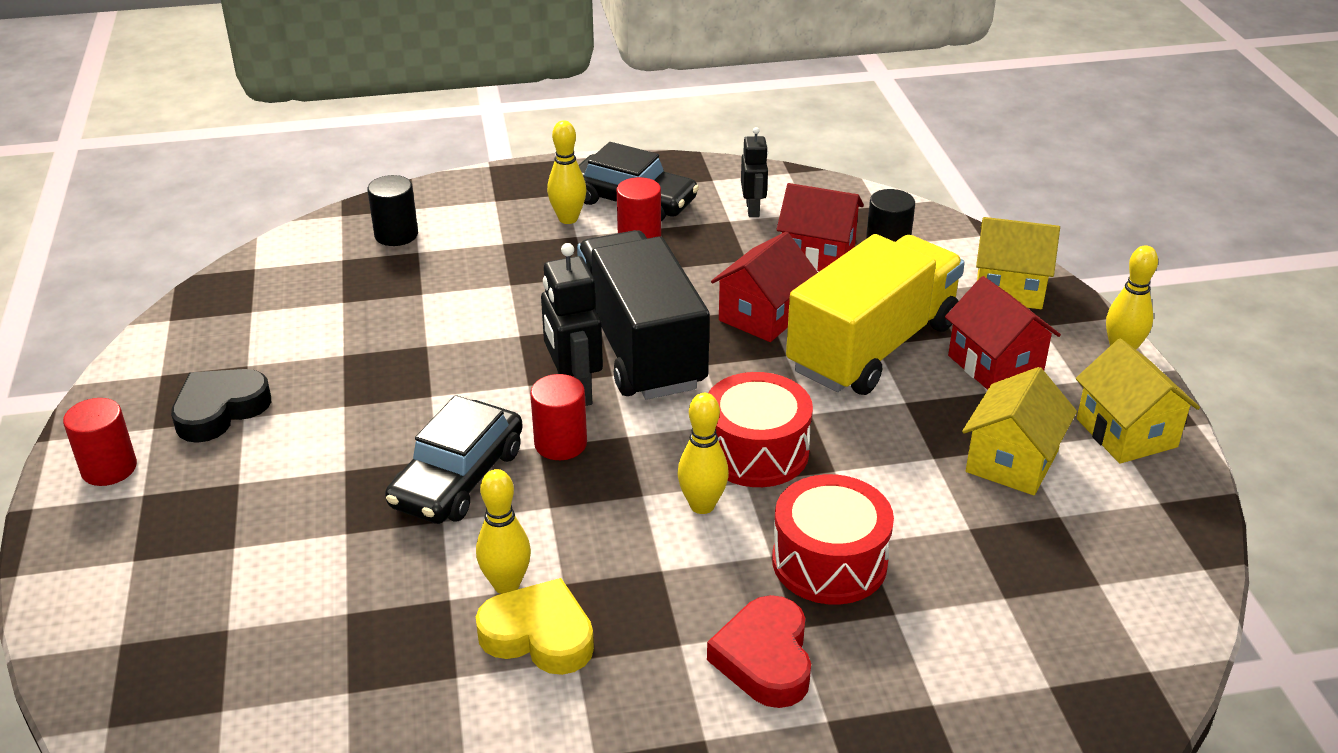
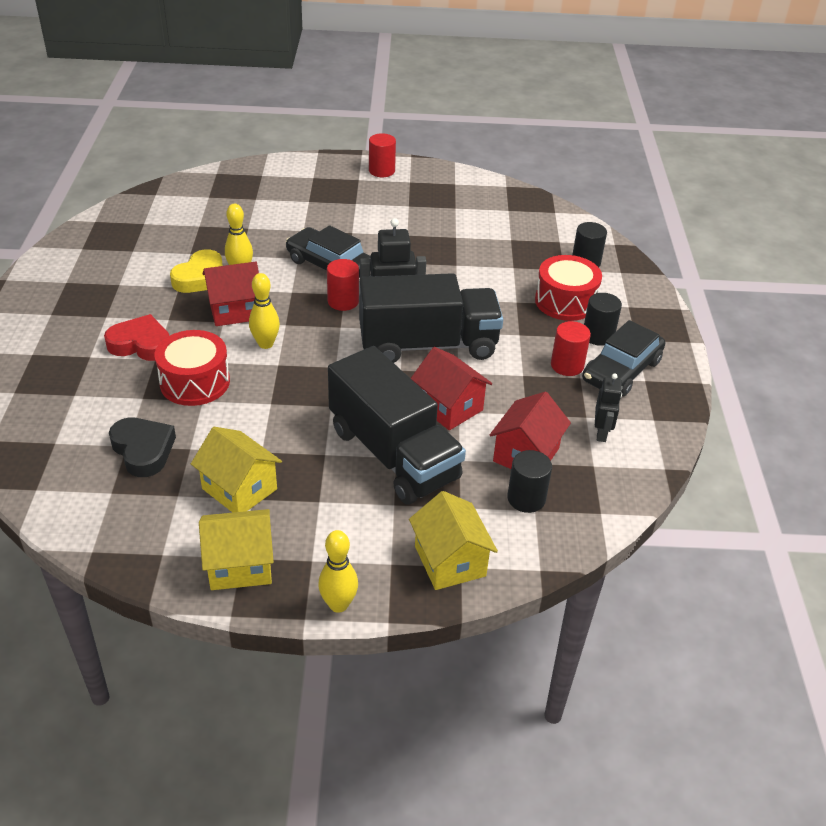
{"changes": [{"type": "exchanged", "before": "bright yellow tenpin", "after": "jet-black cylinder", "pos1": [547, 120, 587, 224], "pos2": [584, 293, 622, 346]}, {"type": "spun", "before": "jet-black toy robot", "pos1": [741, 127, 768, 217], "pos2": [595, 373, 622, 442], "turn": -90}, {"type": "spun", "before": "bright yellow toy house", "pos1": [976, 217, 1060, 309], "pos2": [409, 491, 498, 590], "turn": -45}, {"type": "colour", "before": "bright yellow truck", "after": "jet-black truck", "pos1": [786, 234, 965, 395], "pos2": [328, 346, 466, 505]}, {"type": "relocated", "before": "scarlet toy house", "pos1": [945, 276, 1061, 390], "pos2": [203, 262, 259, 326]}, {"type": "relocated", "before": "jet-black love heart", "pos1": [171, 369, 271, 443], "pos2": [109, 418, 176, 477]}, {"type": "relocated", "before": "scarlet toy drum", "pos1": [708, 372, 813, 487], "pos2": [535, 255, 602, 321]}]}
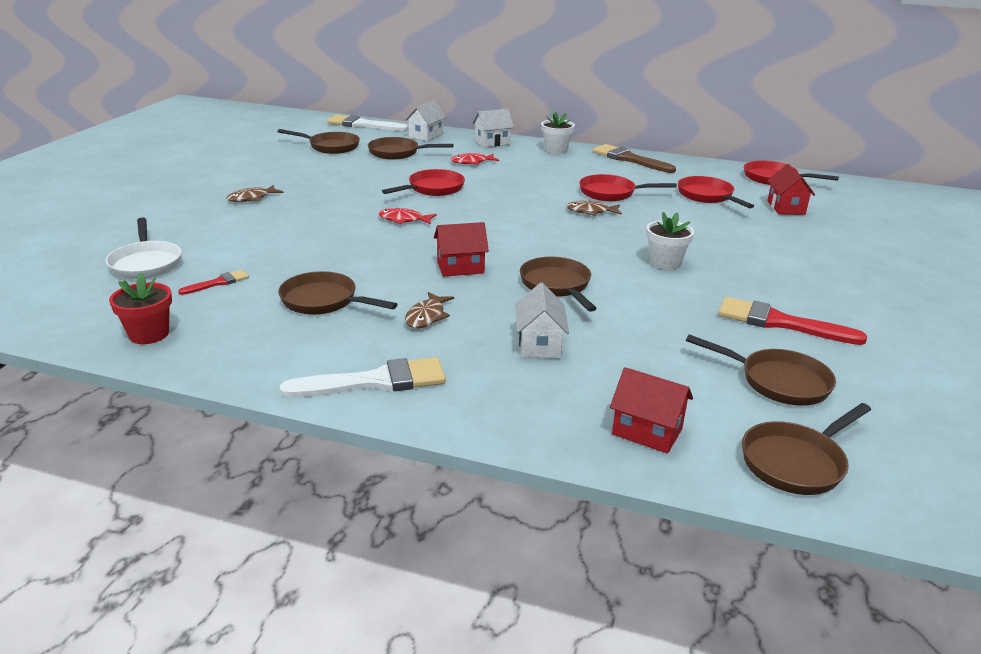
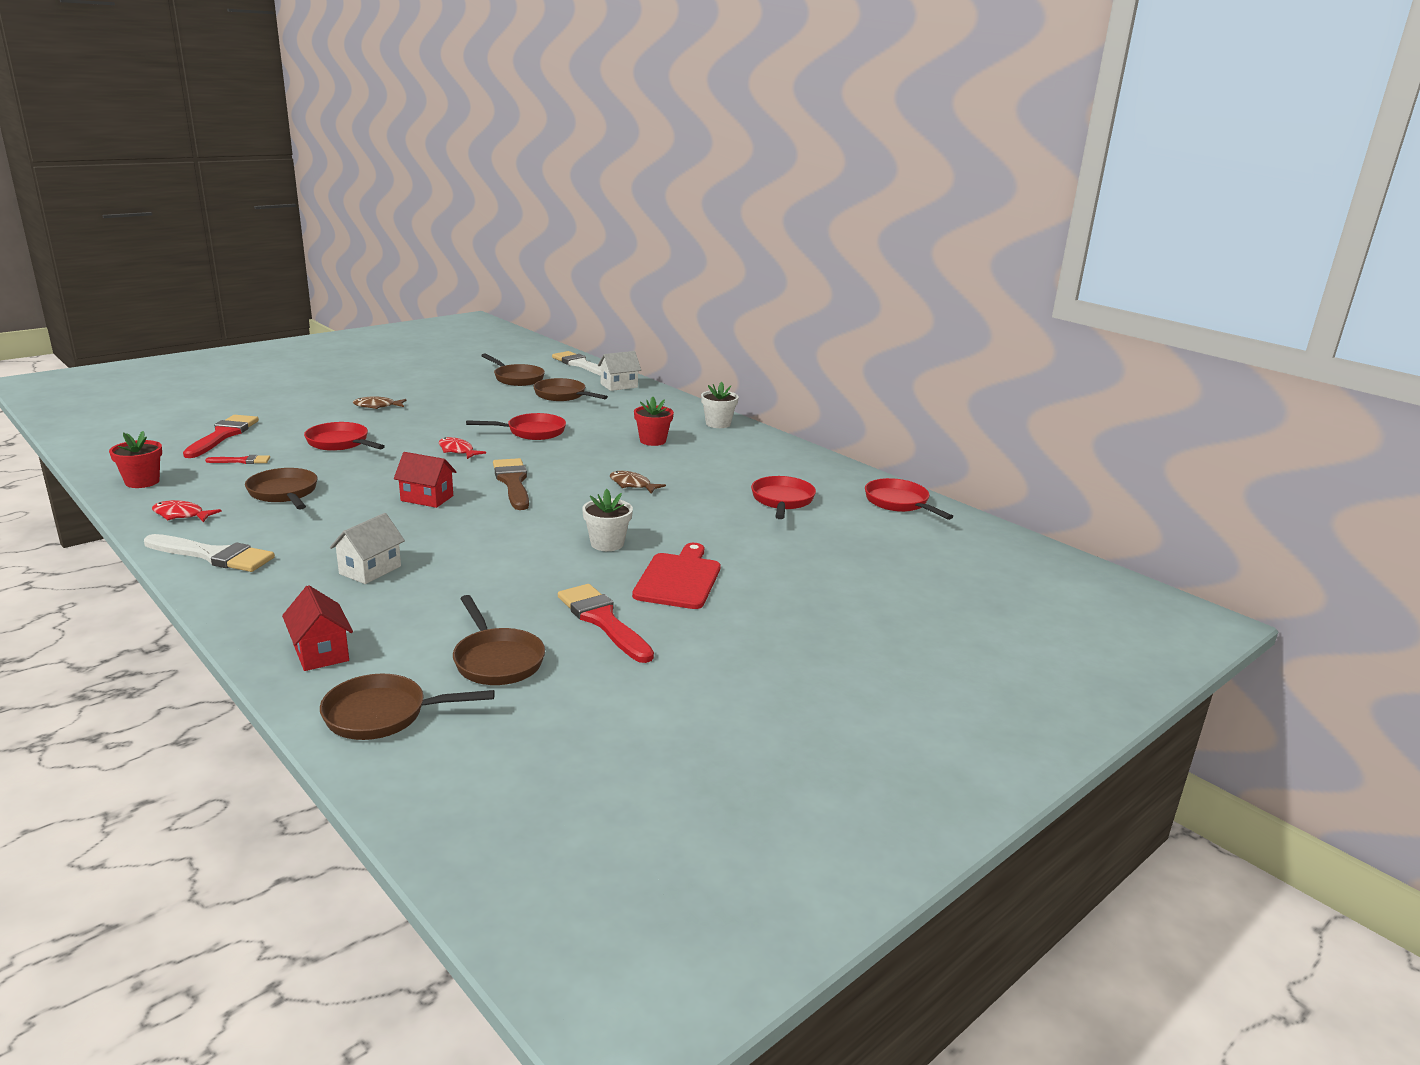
{"changes": [{"type": "missing", "before": "pure white toy house", "pos1": [472, 109, 514, 147]}, {"type": "relocated", "before": "russet paint brush", "pos1": [593, 144, 676, 173], "pos2": [493, 458, 529, 510]}, {"type": "relocated", "before": "scarlet fish figure", "pos1": [451, 153, 499, 165], "pos2": [152, 500, 222, 522]}, {"type": "missing", "before": "scarlet toy house", "pos1": [767, 164, 815, 215]}, {"type": "relocated", "before": "scarlet skillet", "pos1": [579, 174, 677, 201], "pos2": [304, 422, 385, 451]}, {"type": "exchanged", "before": "pure white skillet", "after": "scarlet paint brush", "pos1": [106, 217, 182, 279], "pos2": [183, 415, 259, 458]}, {"type": "missing", "before": "russet skillet", "pos1": [520, 257, 597, 312]}, {"type": "missing", "before": "russet fish figure", "pos1": [405, 292, 454, 328]}, {"type": "appeared", "after": "scarlet plant pot", "pos2": [634, 397, 674, 446]}, {"type": "appeared", "after": "scarlet cutting board", "pos2": [632, 543, 721, 609]}]}
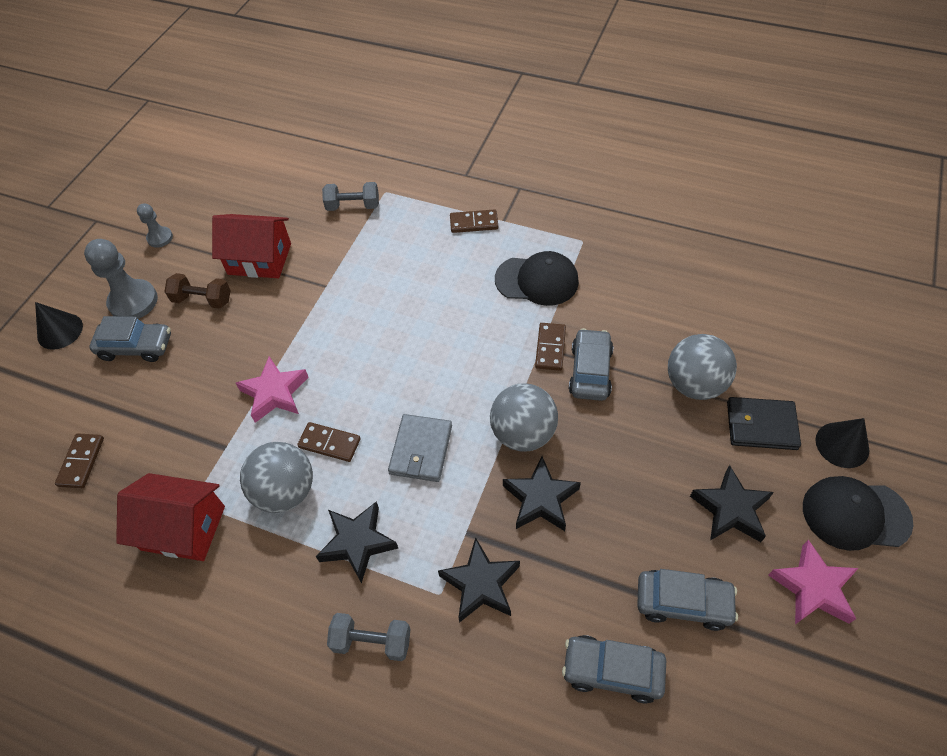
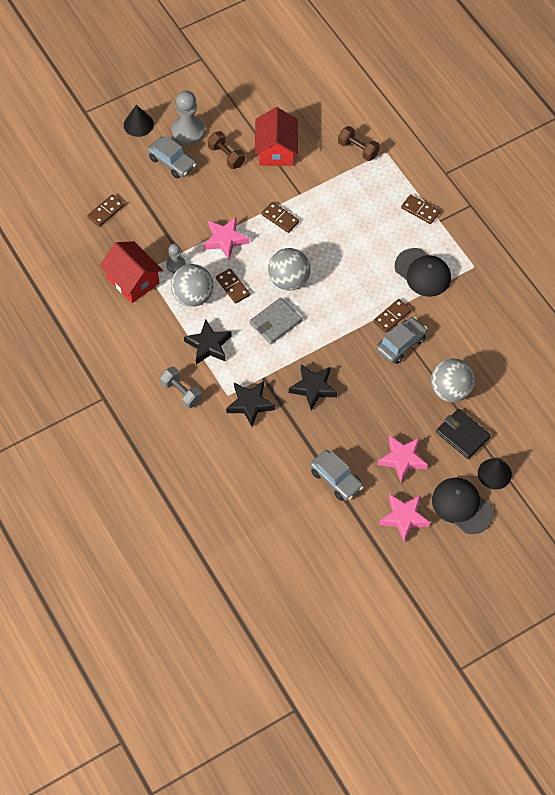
{"changes": [{"type": "colour", "before": "ash-grey dumbbell", "after": "russet dumbbell", "pos1": [322, 182, 379, 211], "pos2": [338, 126, 380, 161]}, {"type": "relocated", "before": "ash-grey chess pawn", "pos1": [137, 203, 173, 248], "pos2": [166, 244, 186, 273]}, {"type": "spun", "before": "scarlet toy house", "pos1": [212, 214, 291, 278], "pos2": [255, 107, 298, 166], "turn": 45}, {"type": "relocated", "before": "ash-grey play ball", "pos1": [490, 383, 558, 452], "pos2": [268, 248, 311, 291]}, {"type": "colour", "before": "jet-black five-pointed star", "after": "rosy five-pointed star", "pos1": [690, 465, 774, 542], "pos2": [377, 435, 428, 483]}, {"type": "missing", "before": "ash-grey car", "pos1": [562, 635, 666, 704]}, {"type": "appeared", "after": "russet domino tile", "pos2": [261, 202, 299, 233]}]}
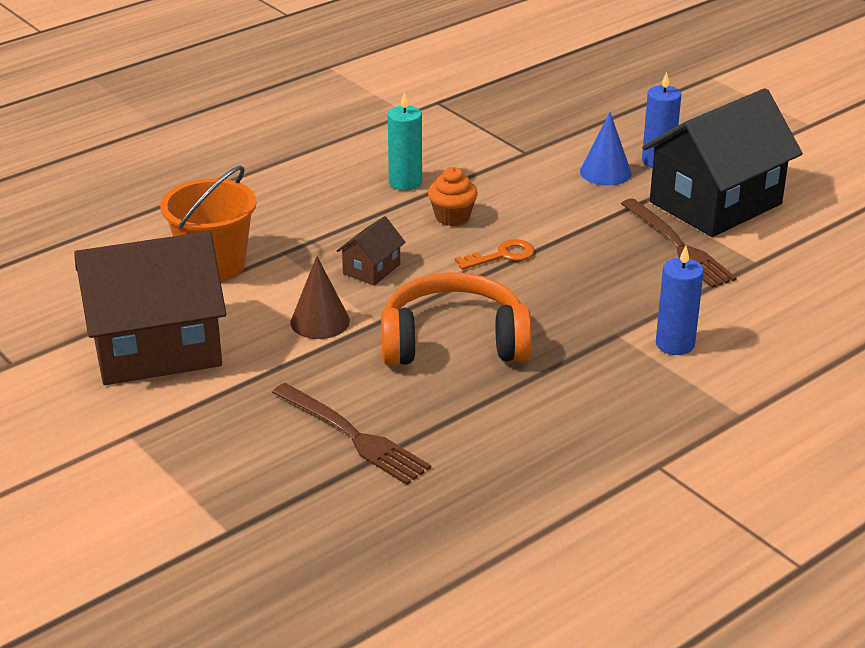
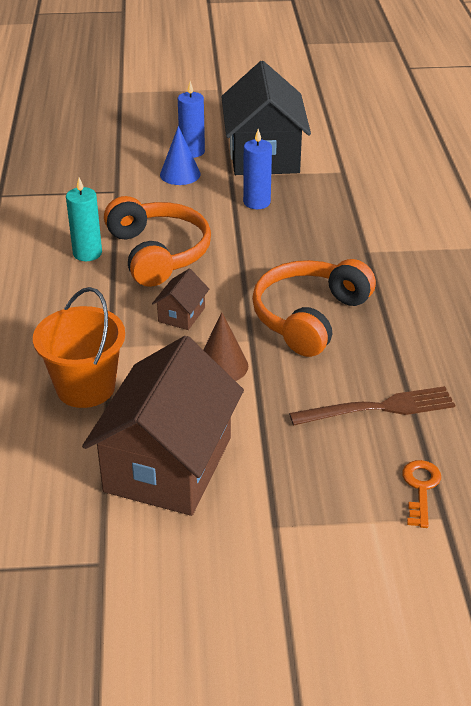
{"changes": [{"type": "exchanged", "before": "bright orange muffin", "after": "bright orange headset", "pos1": [428, 167, 478, 226], "pos2": [104, 196, 211, 287]}, {"type": "missing", "before": "russet fork", "pos1": [621, 199, 737, 288]}, {"type": "spun", "before": "russet toy house", "pos1": [337, 216, 406, 285], "pos2": [152, 269, 209, 330], "turn": 45}, {"type": "relocated", "before": "bright orange latchkey", "pos1": [455, 239, 534, 270], "pos2": [402, 460, 441, 528]}, {"type": "relocated", "before": "blue pillar candle", "pos1": [656, 246, 704, 355], "pos2": [243, 129, 272, 209]}]}
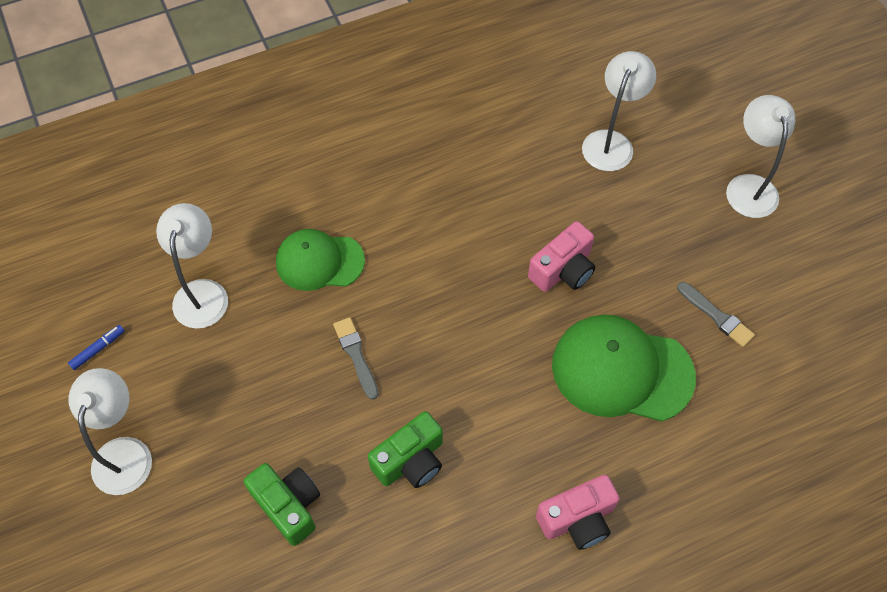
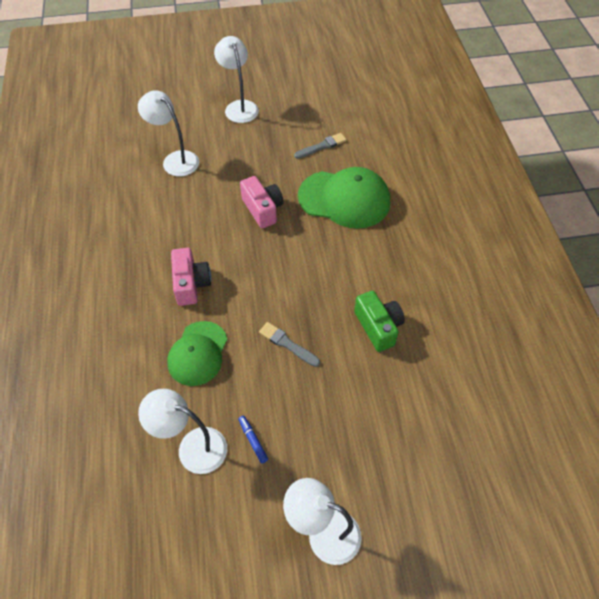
{"changes": [{"type": "spun", "before": "pure white desk lamp", "pos1": [726, 95, 795, 218], "pos2": [214, 36, 259, 123], "turn": 60}, {"type": "spun", "before": "emerald cap", "pos1": [552, 315, 696, 422], "pos2": [298, 167, 390, 229], "turn": -105}, {"type": "spun", "before": "ash-grey paint brush", "pos1": [333, 317, 378, 400], "pos2": [259, 322, 320, 367], "turn": 45}, {"type": "relocated", "before": "blue marker pen", "pos1": [68, 325, 125, 370], "pos2": [238, 416, 268, 464]}, {"type": "missing", "before": "emerald compact camera", "pos1": [244, 463, 320, 546]}, {"type": "relocated", "before": "rosy compact camera", "pos1": [536, 475, 620, 550], "pos2": [171, 248, 211, 306]}]}
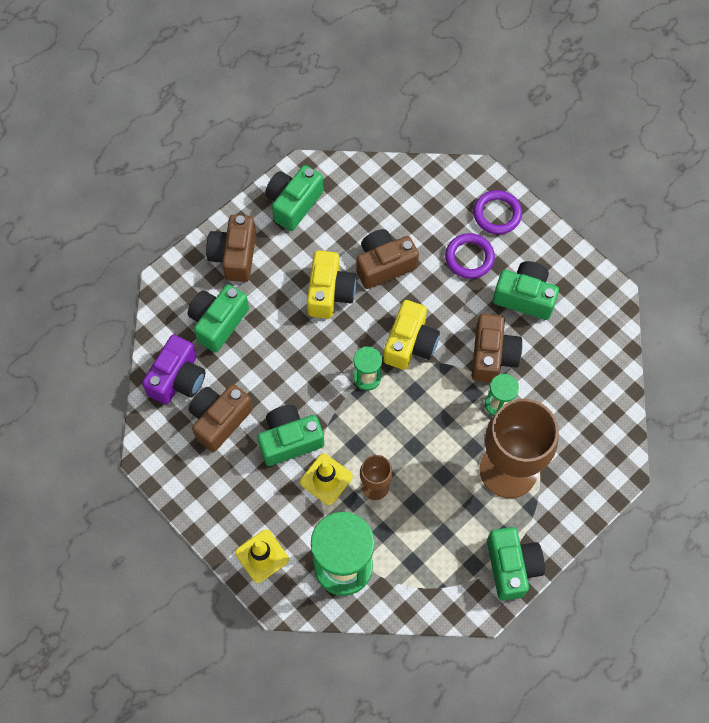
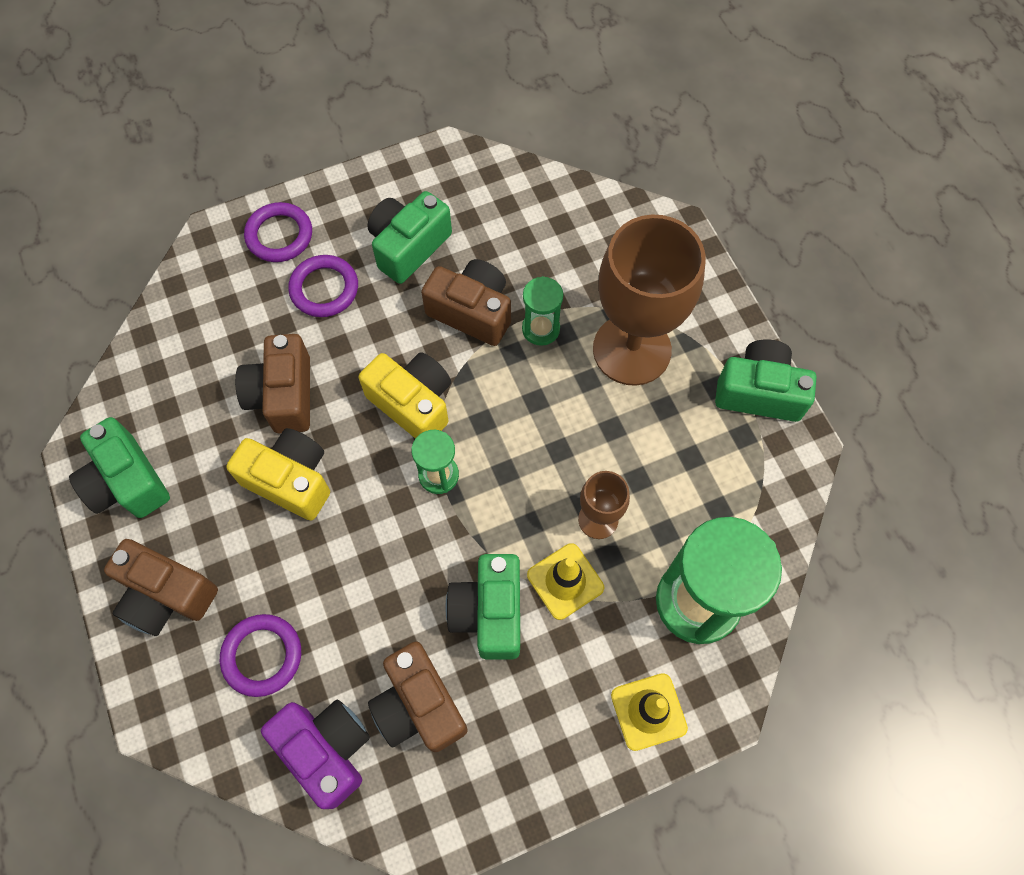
{"changes": [{"type": "exchanged", "before": "emerald compact camera", "after": "royal purple ring", "pos1": [188, 284, 249, 353], "pos2": [220, 614, 301, 697]}]}
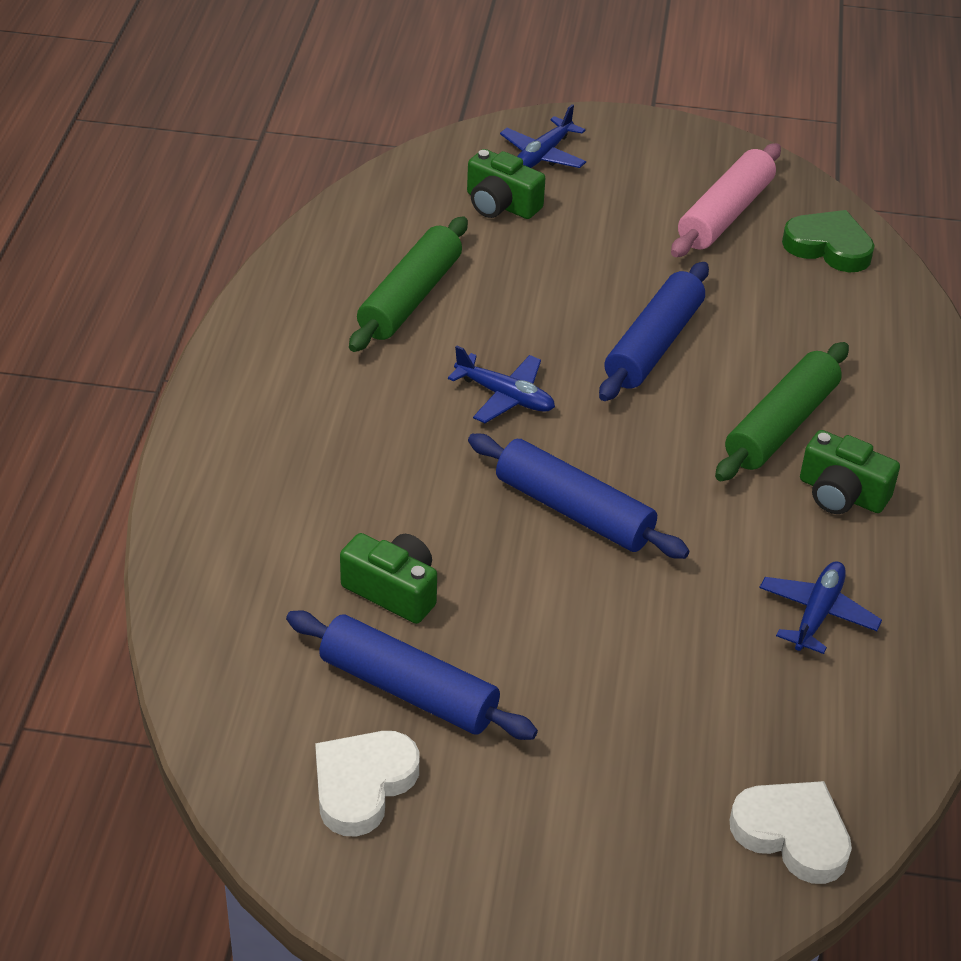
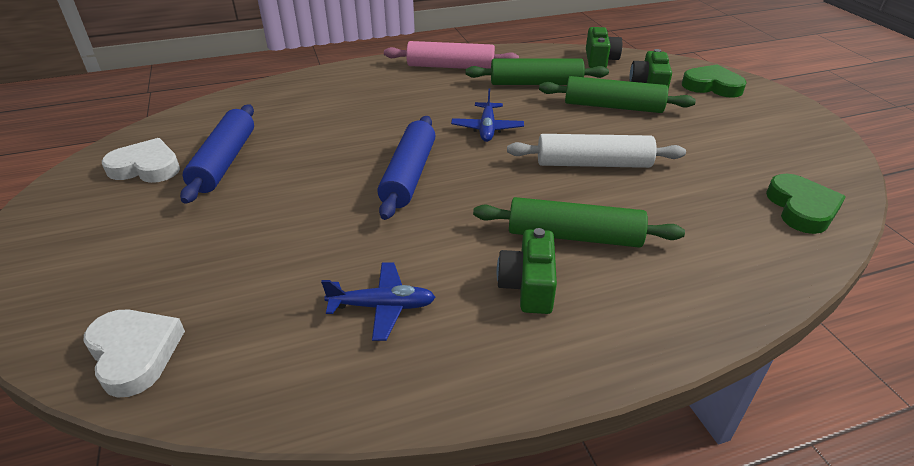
{"changes": [{"type": "exchanged", "before": "blue plane", "after": "emerald love heart", "pos1": [500, 104, 586, 168], "pos2": [682, 64, 747, 98]}, {"type": "relocated", "before": "rosy dough roller", "pos1": [671, 143, 781, 257], "pos2": [384, 41, 519, 69]}, {"type": "colour", "before": "blue dough roller", "after": "pure white dough roller", "pos1": [599, 262, 709, 401], "pos2": [507, 134, 686, 168]}, {"type": "relocated", "before": "emerald compact camera", "pos1": [340, 533, 437, 624], "pos2": [586, 27, 622, 68]}, {"type": "spun", "before": "pure white love heart", "pos1": [730, 781, 852, 884], "pos2": [83, 309, 185, 398], "turn": -45}, {"type": "appeared", "after": "emerald dough roller", "pos2": [539, 76, 696, 113]}]}
